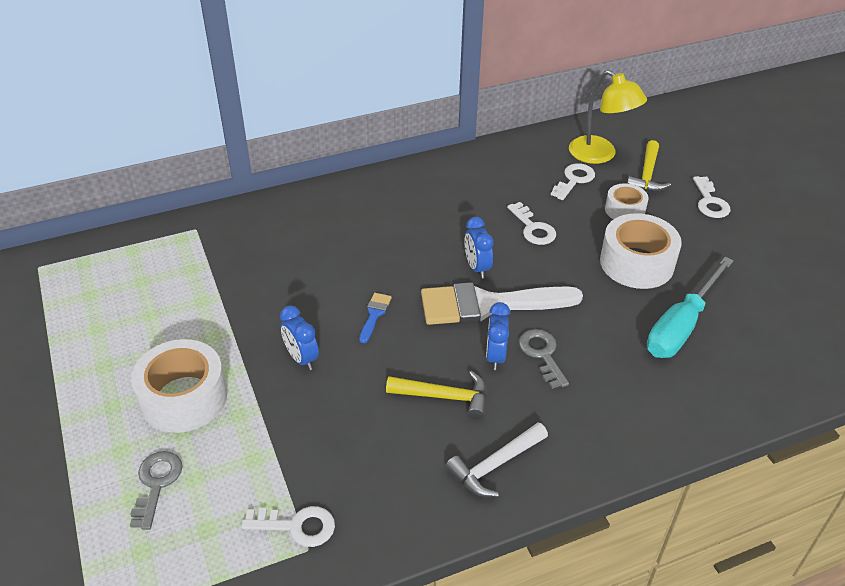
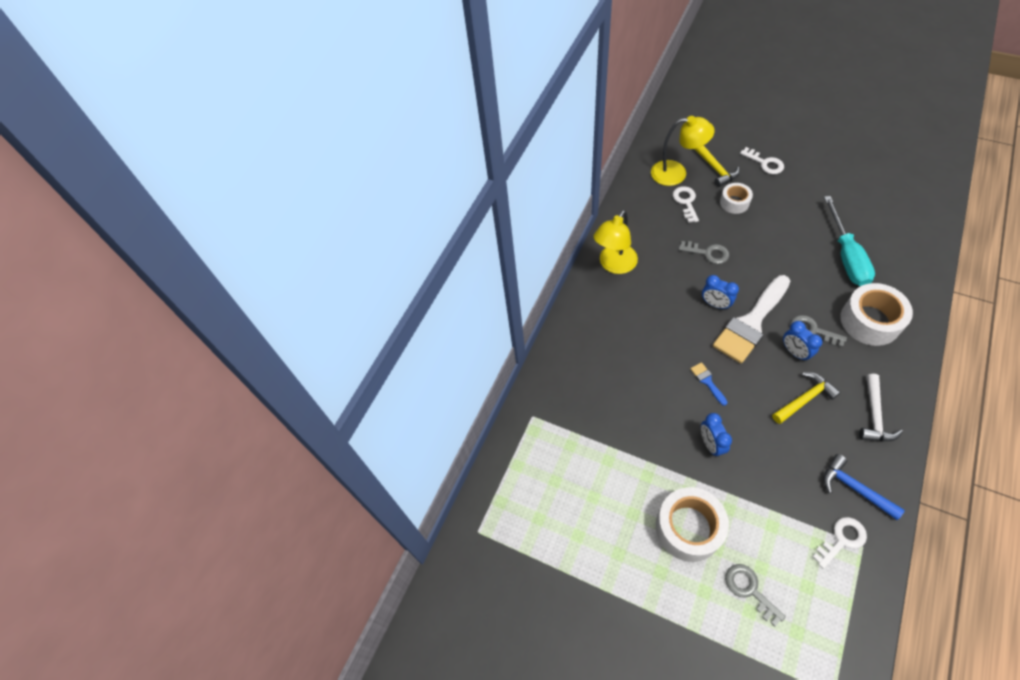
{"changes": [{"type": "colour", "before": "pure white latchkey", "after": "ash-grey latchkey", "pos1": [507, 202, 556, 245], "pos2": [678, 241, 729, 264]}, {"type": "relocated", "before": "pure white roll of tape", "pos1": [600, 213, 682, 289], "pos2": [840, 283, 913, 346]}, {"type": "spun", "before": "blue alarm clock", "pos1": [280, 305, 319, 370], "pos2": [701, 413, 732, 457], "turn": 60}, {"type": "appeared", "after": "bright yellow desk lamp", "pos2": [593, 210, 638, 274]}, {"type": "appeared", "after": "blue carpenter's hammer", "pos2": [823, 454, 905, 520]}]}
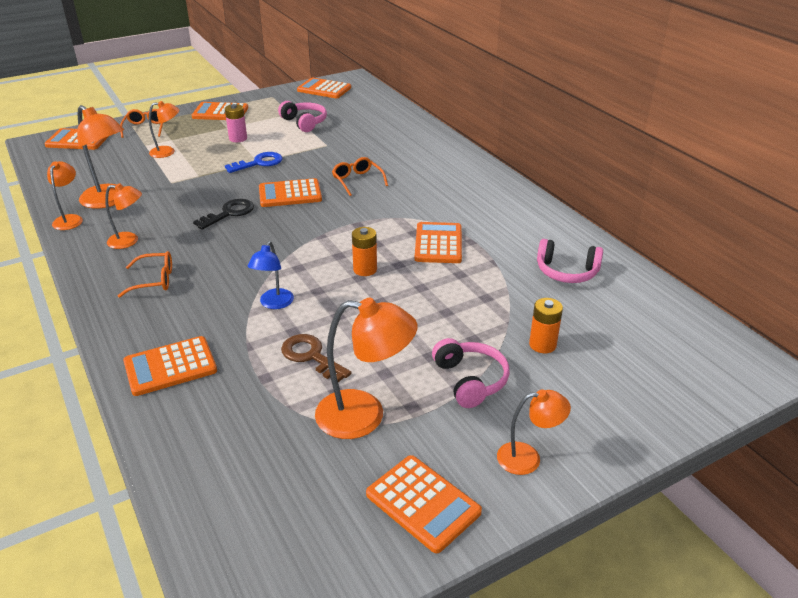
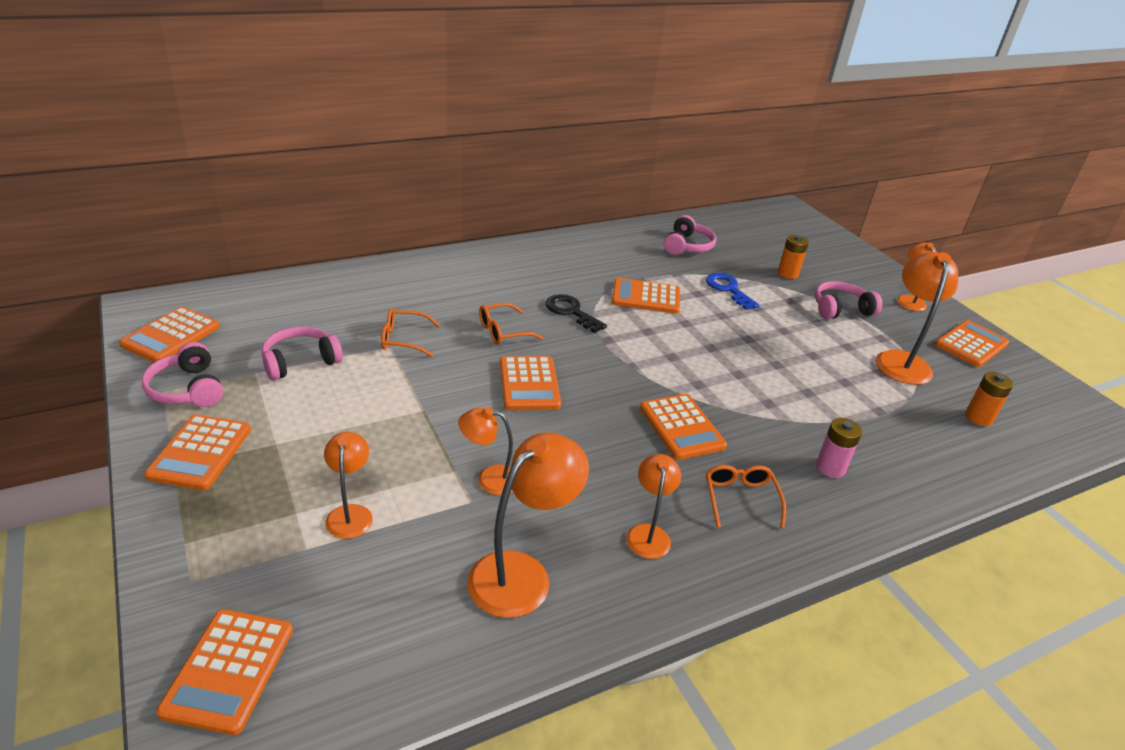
{"changes": [{"type": "relocated", "before": "rosy battery", "pos1": [225, 104, 247, 142], "pos2": [816, 418, 862, 478]}, {"type": "relocated", "before": "bright orange eyeglasses", "pos1": [120, 109, 163, 138], "pos2": [381, 308, 440, 357]}, {"type": "relocated", "before": "blue latchkey", "pos1": [225, 152, 282, 173], "pos2": [706, 273, 759, 310]}, {"type": "relocated", "before": "bright orange desk lamp", "pos1": [47, 161, 83, 230], "pos2": [458, 407, 513, 495]}, {"type": "relocated", "before": "jet-black latchkey", "pos1": [193, 199, 254, 230], "pos2": [546, 294, 607, 333]}, {"type": "relocated", "before": "bright orange battery", "pos1": [352, 227, 377, 276], "pos2": [965, 372, 1013, 426]}, {"type": "missing", "before": "blue desk lamp", "pos1": [248, 241, 294, 309]}, {"type": "missing", "before": "russet latchkey", "pos1": [281, 334, 351, 382]}, {"type": "relocated", "before": "bright orange adding machine", "pos1": [123, 336, 217, 396], "pos2": [640, 394, 727, 460]}, {"type": "appeared", "after": "rosy headset", "pos2": [142, 342, 223, 407]}]}
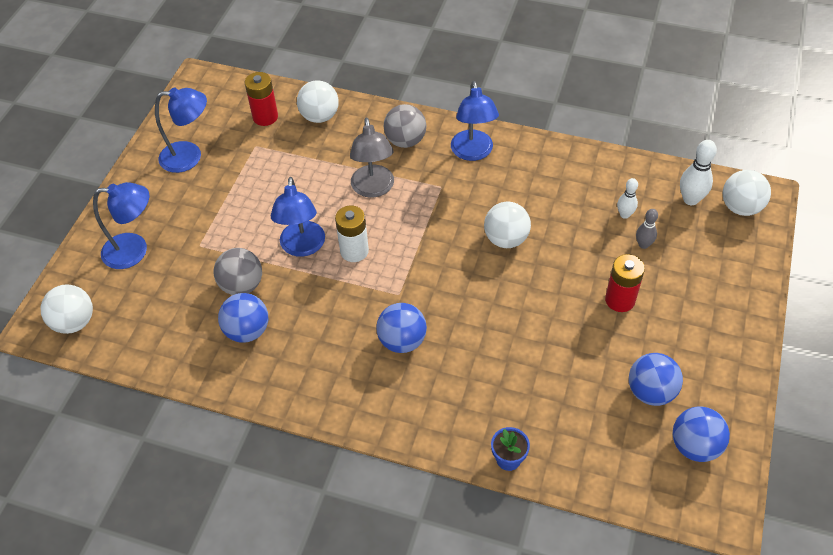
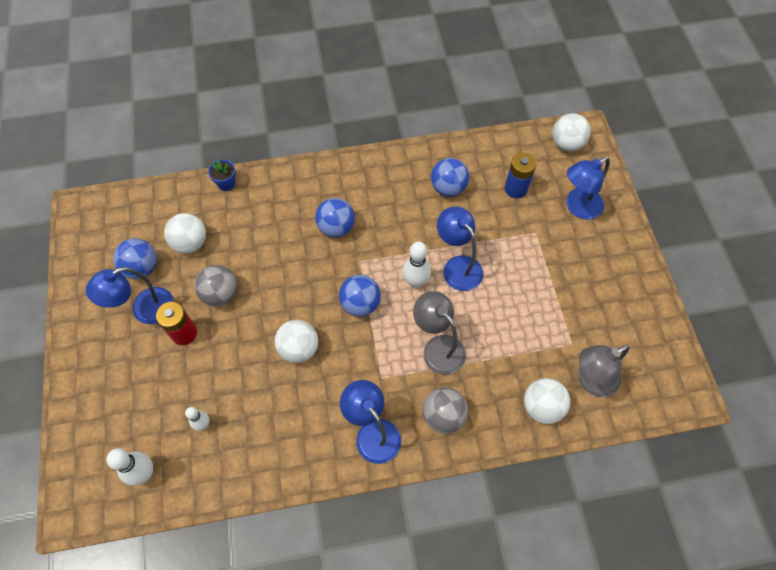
{"changes": [{"type": "exchanged", "before": "scarlet battery", "after": "ash-grey desk lamp", "pos1": [245, 72, 278, 126], "pos2": [578, 345, 629, 397]}, {"type": "relocated", "before": "blue desk lamp", "pos1": [155, 88, 207, 173], "pos2": [86, 267, 174, 324]}, {"type": "relocated", "before": "pure white play ball", "pos1": [723, 170, 771, 216], "pos2": [164, 213, 206, 253]}, {"type": "exchanged", "before": "pure white battery", "after": "pure white tenpin", "pos1": [335, 206, 369, 262], "pos2": [402, 242, 431, 288]}, {"type": "missing", "before": "ash-grey tenpin", "pos1": [636, 209, 658, 249]}, {"type": "relocated", "before": "ash-grey play ball", "pos1": [214, 248, 262, 295], "pos2": [194, 265, 238, 306]}, {"type": "relocated", "before": "blue play ball", "pos1": [673, 406, 730, 462], "pos2": [339, 275, 381, 317]}, {"type": "appeared", "after": "blue battery", "pos2": [505, 153, 537, 198]}]}
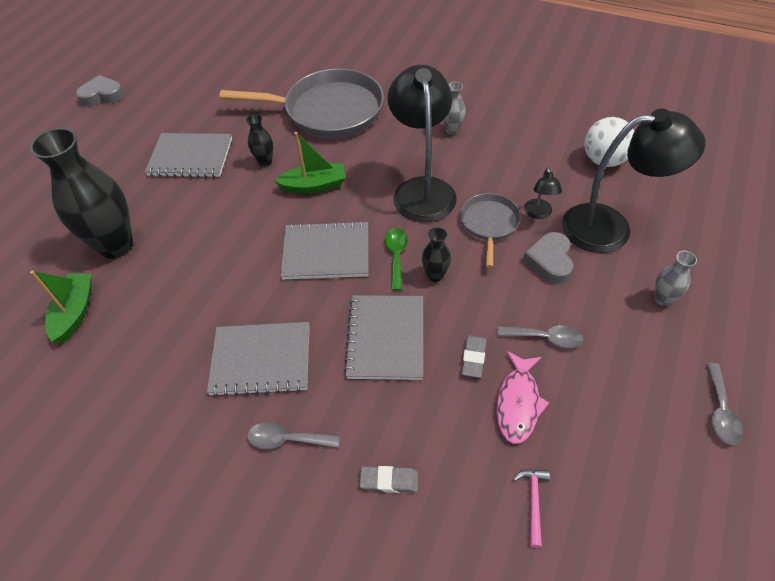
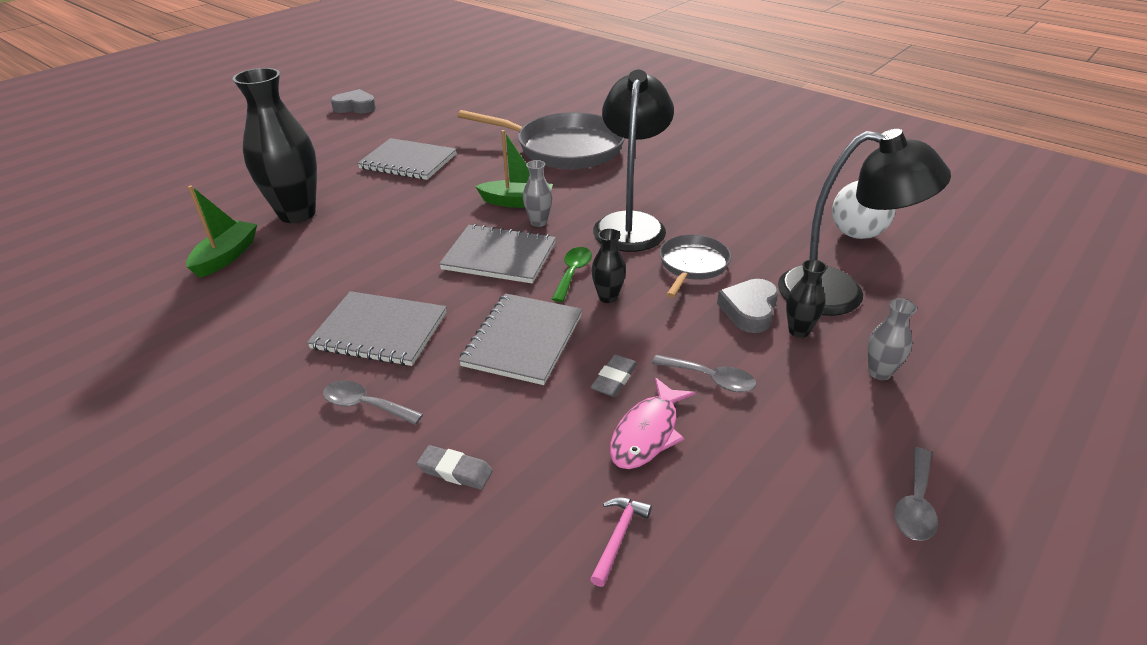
{"changes": [{"type": "relocated", "before": "ash-grey vase", "pos1": [443, 82, 466, 135], "pos2": [523, 160, 552, 227]}, {"type": "relocated", "before": "jet-black vase", "pos1": [246, 114, 273, 167], "pos2": [786, 259, 827, 338]}, {"type": "missing", "before": "jet-black desk lamp", "pos1": [524, 167, 562, 219]}]}
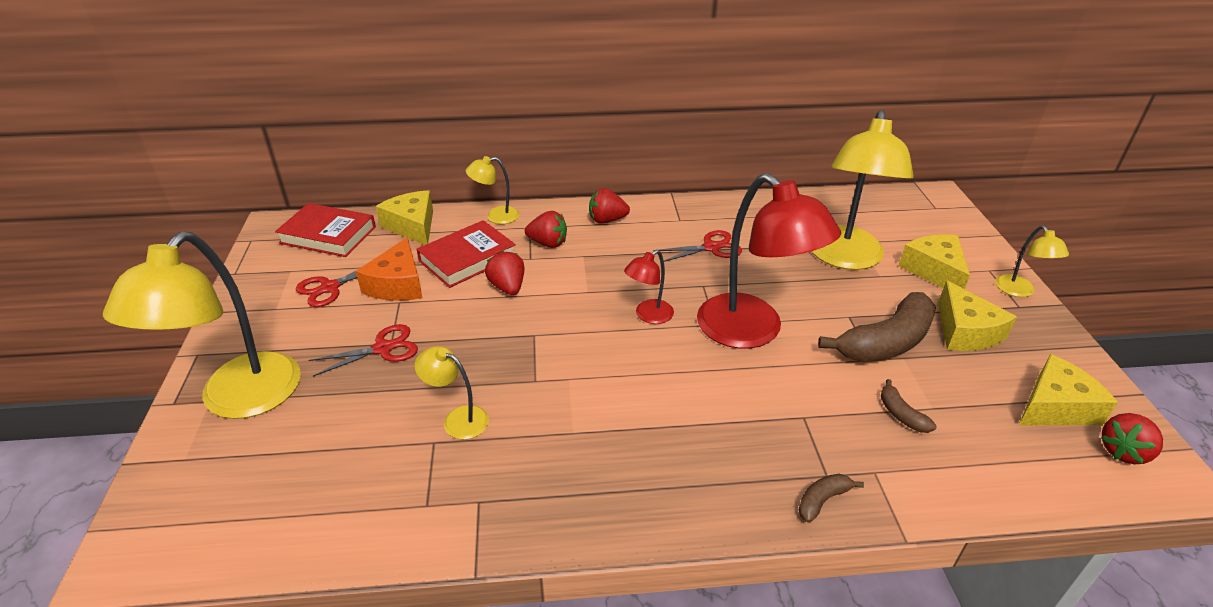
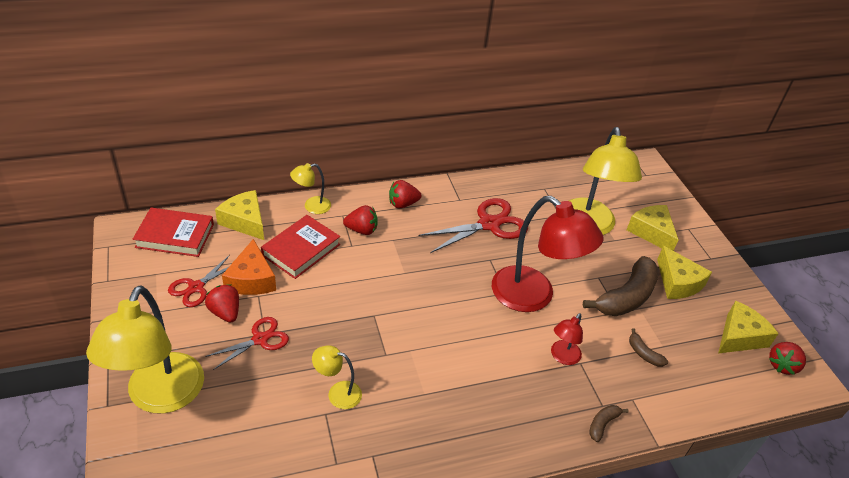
{"changes": [{"type": "missing", "before": "bright yellow desk lamp", "pos1": [995, 226, 1069, 297]}, {"type": "size", "before": "scarlet scissors", "pos1": [654, 230, 742, 262], "pos2": [418, 198, 528, 253], "scale": 1.64}, {"type": "relocated", "before": "scarlet desk lamp", "pos1": [624, 250, 674, 324], "pos2": [551, 313, 583, 365]}, {"type": "relocated", "before": "scarlet berry", "pos1": [485, 251, 525, 295], "pos2": [205, 284, 239, 323]}]}
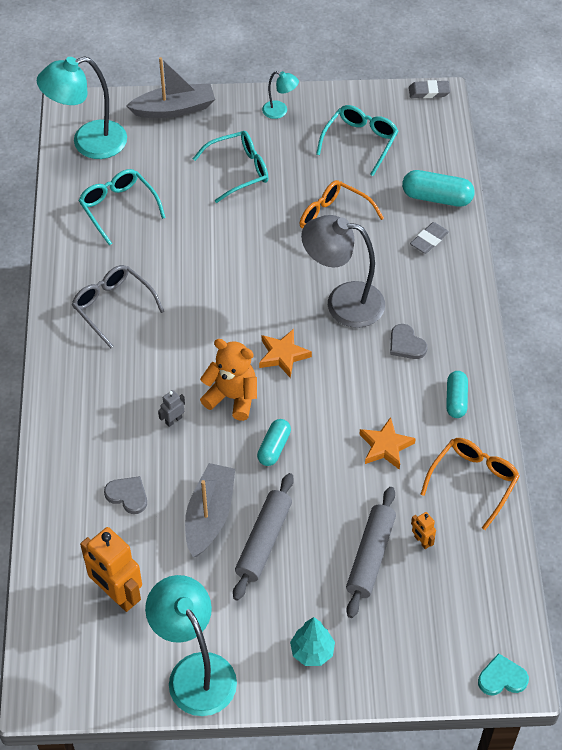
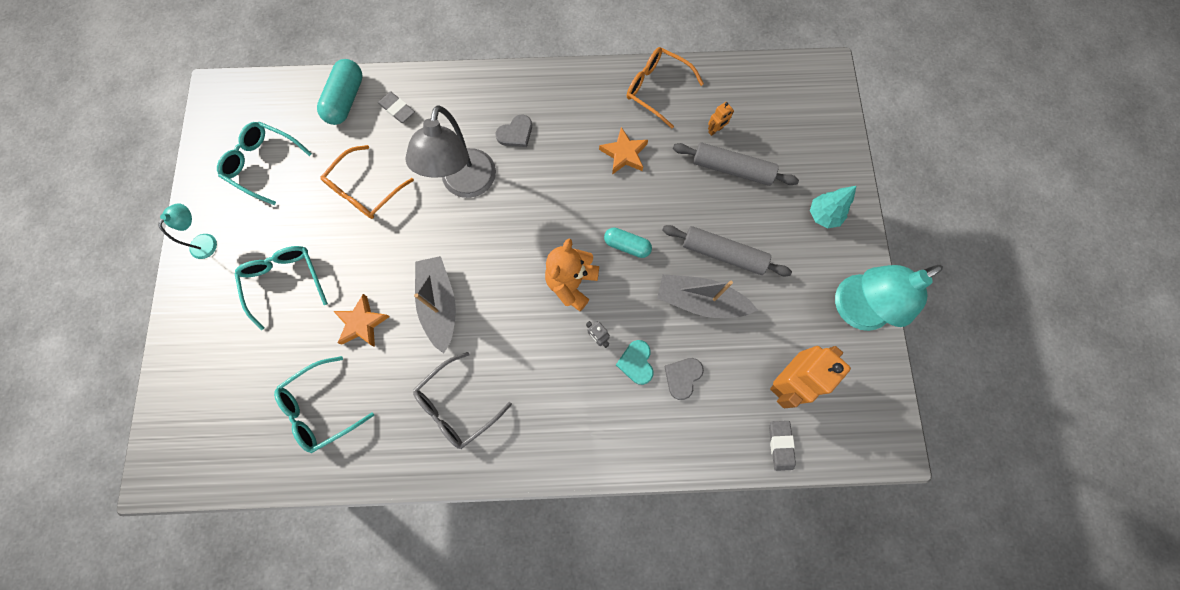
{"changes": [{"type": "missing", "before": "teal desk lamp", "pos1": [37, 56, 127, 159]}, {"type": "relocated", "before": "ash-grey toy boat", "pos1": [126, 57, 215, 118], "pos2": [414, 256, 456, 354]}, {"type": "relocated", "before": "ash-grey pencil eraser", "pos1": [409, 80, 450, 98], "pos2": [769, 421, 796, 471]}, {"type": "relocated", "before": "bright orange five-pointed star", "pos1": [259, 329, 312, 378], "pos2": [333, 294, 390, 347]}, {"type": "missing", "before": "teal pill shape", "pos1": [446, 371, 468, 418]}, {"type": "relocated", "before": "teal love heart", "pos1": [478, 653, 529, 695], "pos2": [616, 340, 654, 385]}]}
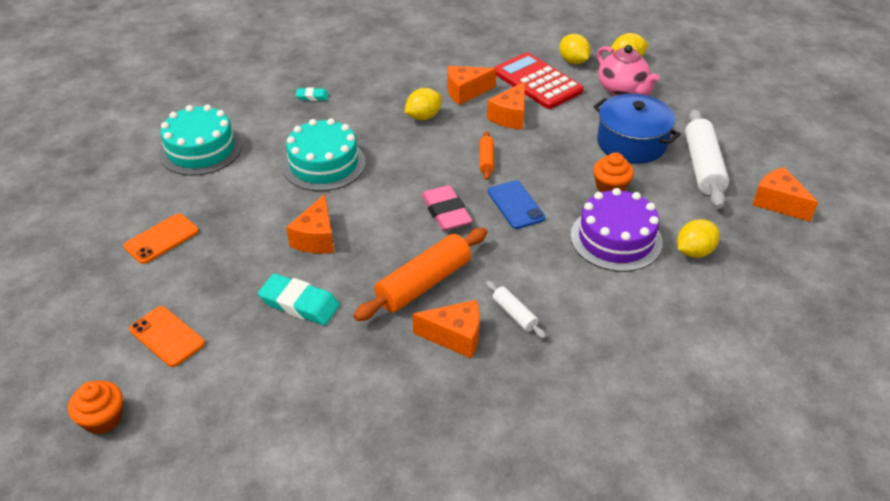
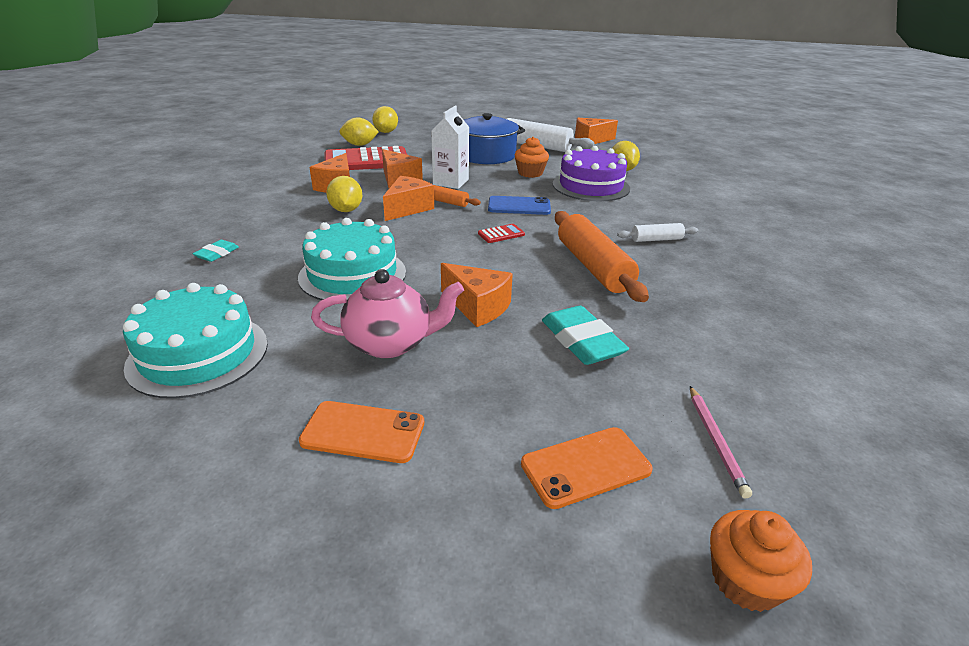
{"changes": [{"type": "relocated", "before": "rosy teapot", "pos1": [597, 45, 660, 96], "pos2": [311, 269, 464, 358]}, {"type": "exchanged", "before": "rosy pencil eraser", "after": "scarlet adding machine", "pos1": [421, 185, 472, 231], "pos2": [478, 224, 525, 243]}, {"type": "spun", "before": "bright orange smartphone", "pos1": [124, 213, 199, 264], "pos2": [299, 401, 424, 463], "turn": -60}, {"type": "spun", "before": "teal pencil eraser", "pos1": [258, 274, 340, 325], "pos2": [542, 306, 629, 365], "turn": -75}, {"type": "relocated", "before": "bright orange cheese wedge", "pos1": [412, 300, 480, 358], "pos2": [383, 176, 434, 221]}, {"type": "appeared", "after": "pure white milk carton", "pos2": [431, 106, 469, 189]}, {"type": "appeared", "after": "rosy lead pencil", "pos2": [690, 386, 752, 499]}]}
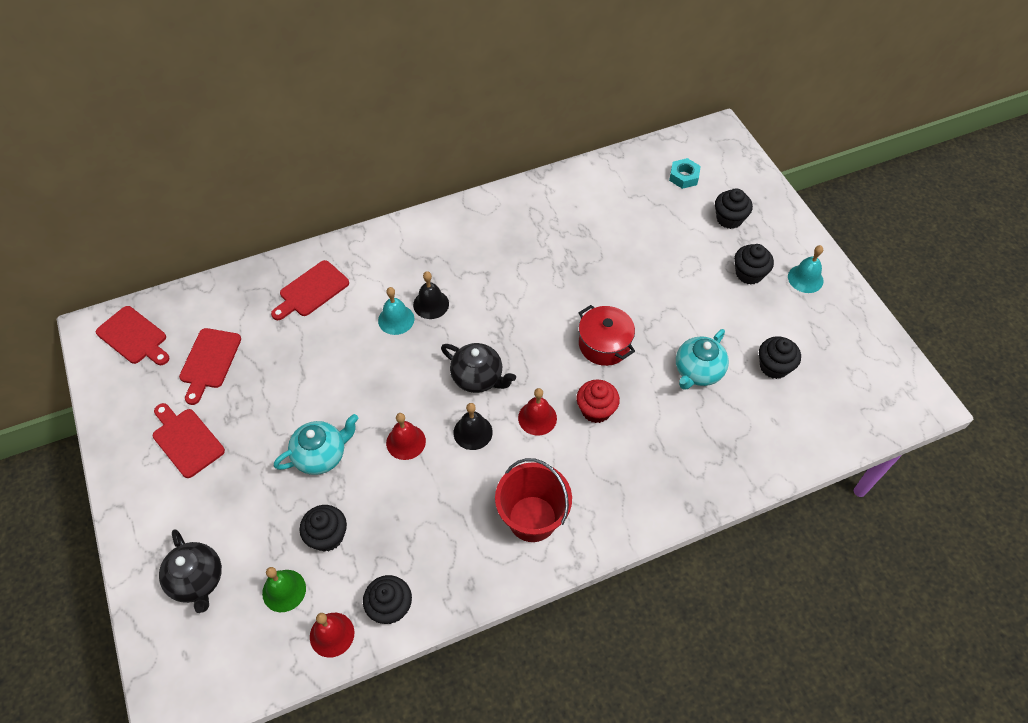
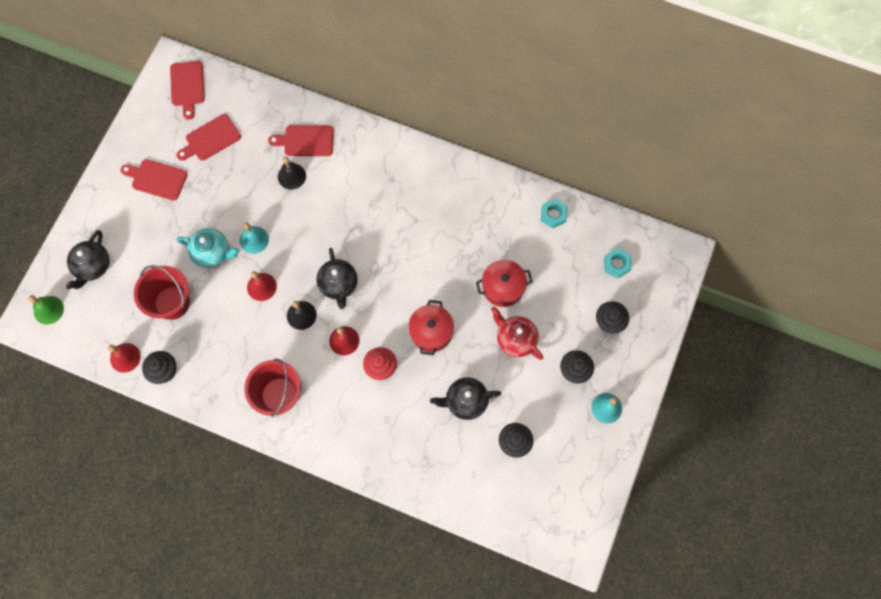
{"changes": [{"type": "relocated", "before": "jet-black hand bell", "pos1": [413, 271, 449, 319], "pos2": [278, 157, 306, 190]}, {"type": "relocated", "before": "teal hand bell", "pos1": [378, 287, 414, 335], "pos2": [240, 223, 269, 254]}, {"type": "colour", "before": "teal teapot", "after": "jet-black teapot", "pos1": [676, 329, 729, 390], "pos2": [430, 377, 501, 420]}, {"type": "spun", "before": "scarlet cutting board", "pos1": [153, 403, 225, 478], "pos2": [121, 159, 188, 201], "turn": -75}, {"type": "exchanged", "before": "jet-black muffin", "after": "scarlet pail", "pos1": [300, 505, 347, 552], "pos2": [134, 265, 190, 320]}, {"type": "relocated", "before": "emerald hand bell", "pos1": [262, 567, 306, 612], "pos2": [28, 295, 64, 324]}, {"type": "appeared", "after": "teal hex nut", "pos2": [541, 199, 567, 228]}, {"type": "appeared", "after": "scarlet cooking pot", "pos2": [476, 260, 533, 307]}, {"type": "appeared", "after": "scarlet teapot", "pos2": [491, 307, 543, 360]}]}
